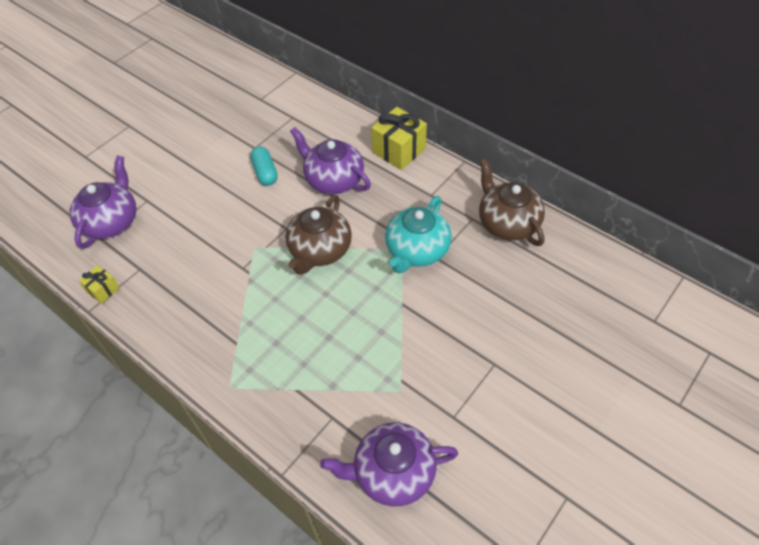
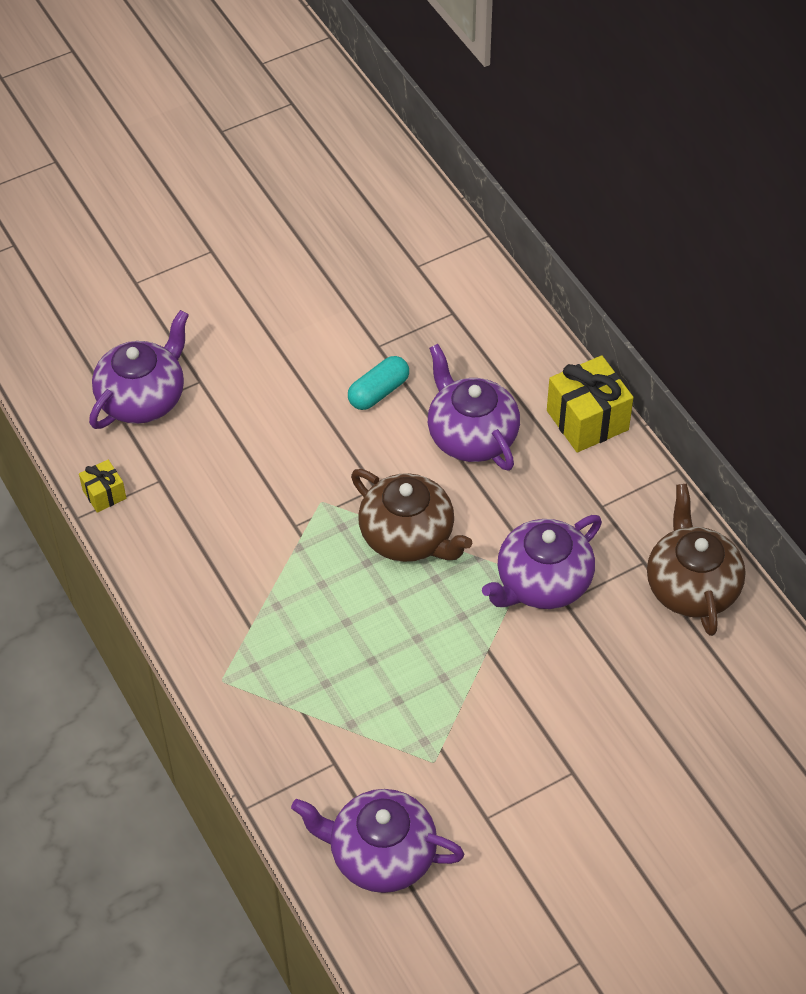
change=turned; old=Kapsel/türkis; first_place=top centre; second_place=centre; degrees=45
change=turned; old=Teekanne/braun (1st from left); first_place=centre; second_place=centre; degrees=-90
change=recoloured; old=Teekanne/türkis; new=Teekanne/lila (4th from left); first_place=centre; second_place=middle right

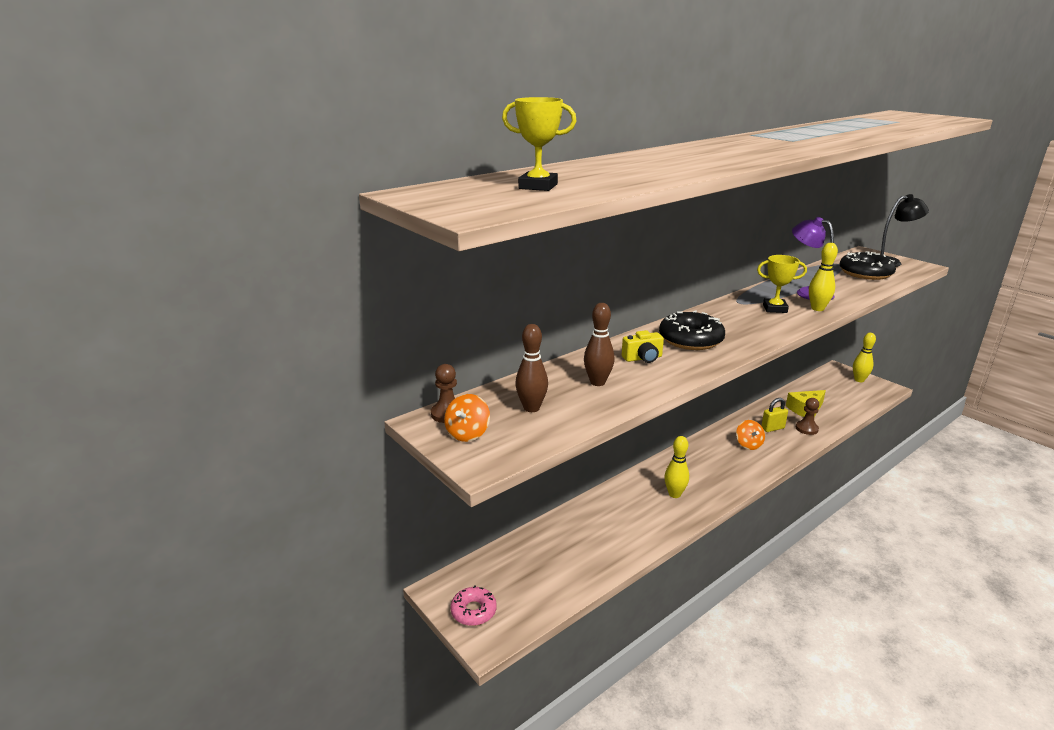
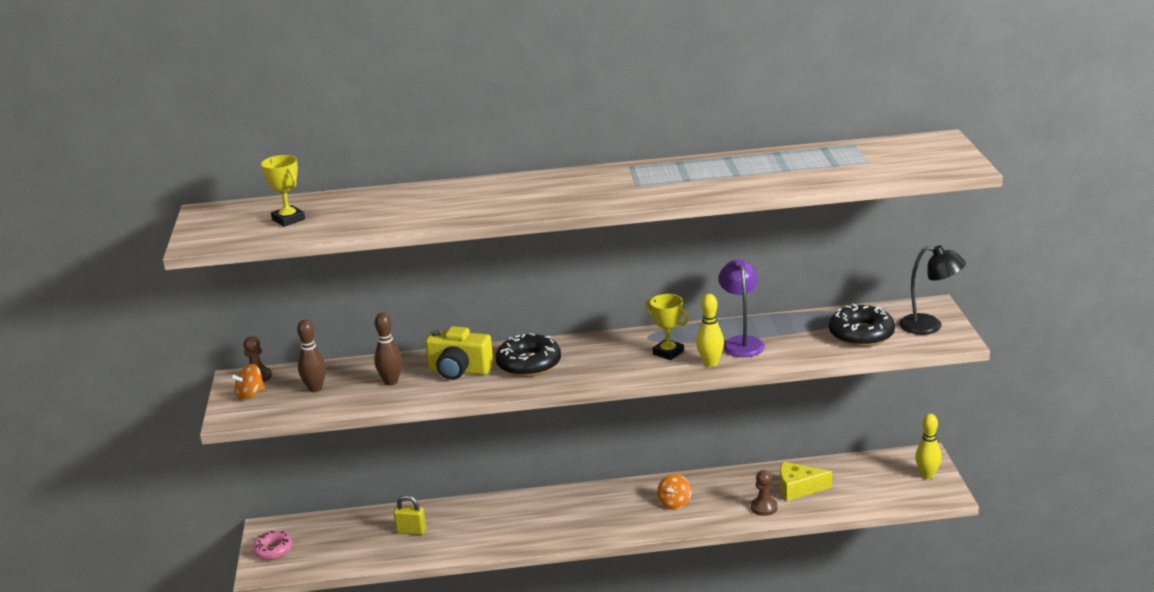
change=resized; old=Kamera/gelb; first_place=centre; second_place=centre; factor=1.67
change=removed; old=Bowlingkegel/gelb (1st from left); first_place=centre
change=moved; old=Vorhängeschloss/gelb; first_place=middle right; second_place=bottom centre

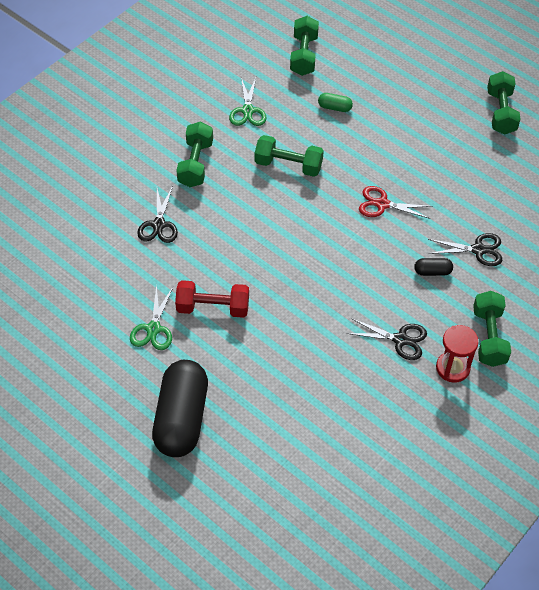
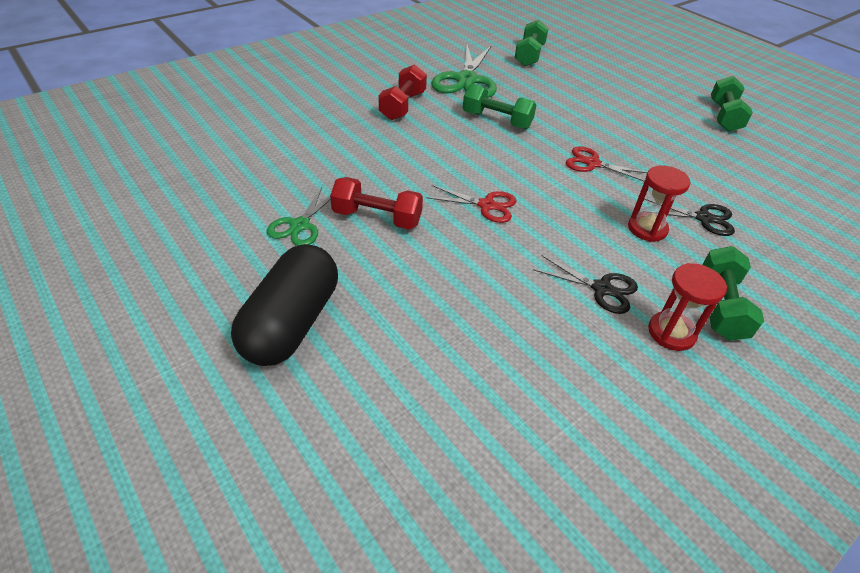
change=removed; old=Schere/schwarz (1st from left); first_place=middle left
change=recoloured; old=Hantel/grün (1st from left); new=Hantel/rot (2nd from left); first_place=top centre; second_place=top centre
change=resized; old=Schere/grün (2nd from left); first_place=top centre; second_place=top centre; factor=1.76
change=removed; old=Kapsel/grün; first_place=top centre
change=replaced; old=Kapsel/schwarz (2nd from left); new=Sanduhr/rot (1st from left); first_place=middle right; second_place=middle right
change=added; new=Schere/rot (1st from left); second_place=centre

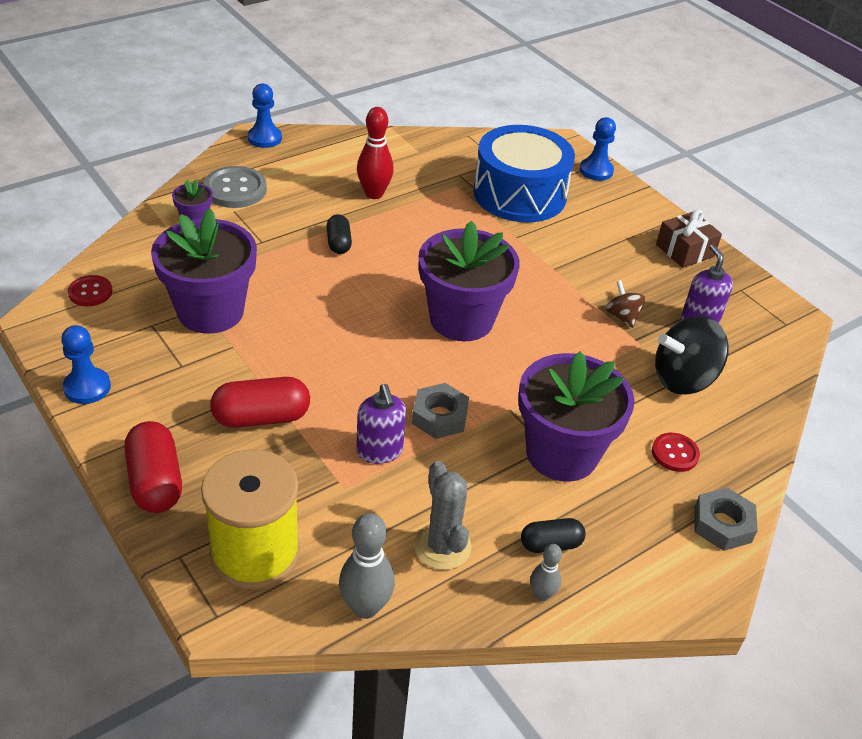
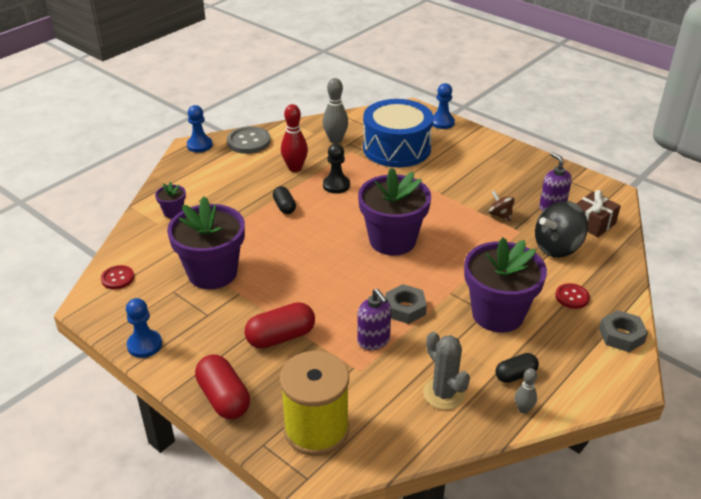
change=moved; old=Knopf/grau; first_place=top left; second_place=top centre
change=moved; old=Bowlingkegel/grau (1st from left); first_place=bottom centre; second_place=top centre
change=moved; old=Geschenk/braun; first_place=top right; second_place=middle right
change=added; new=Bauer/schwarz; second_place=centre

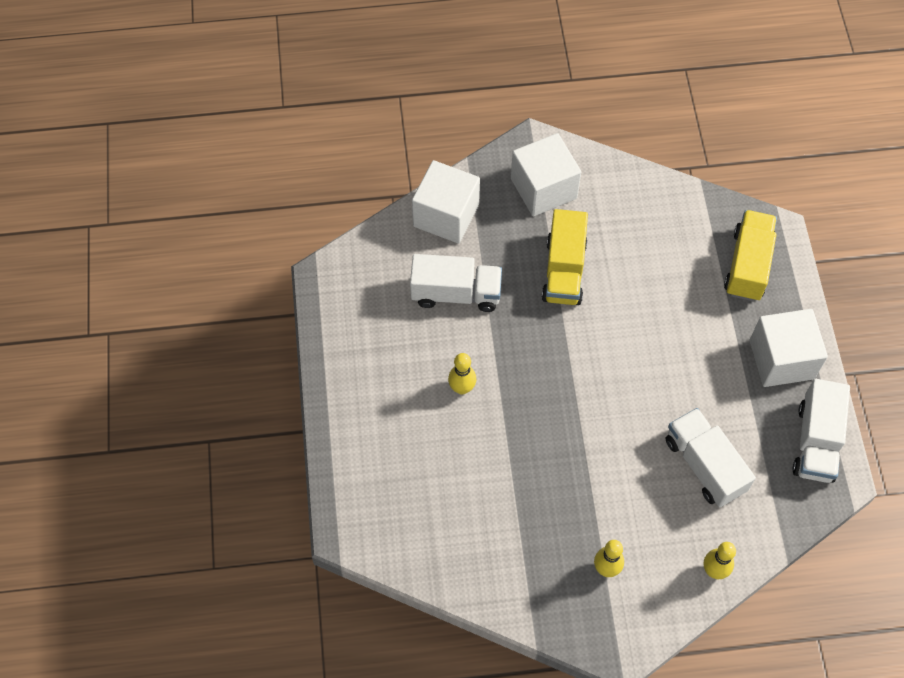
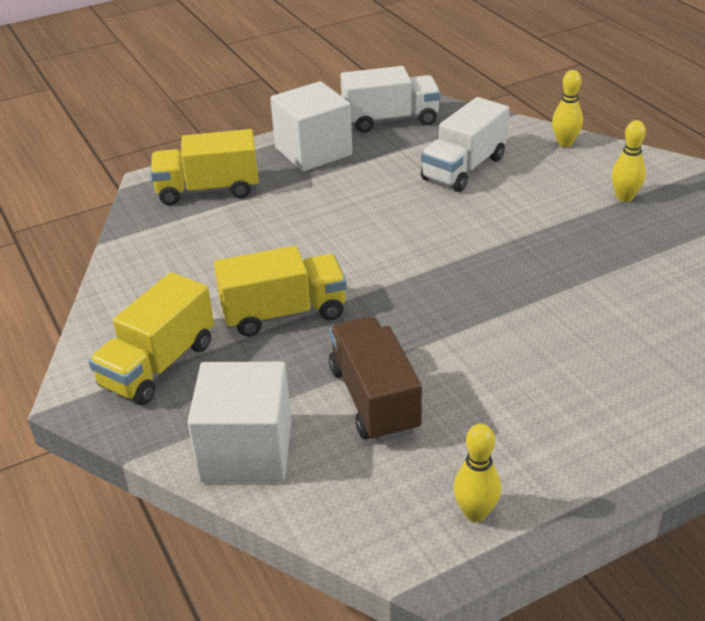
change=recoloured; old=Lastwagen/weiß (1st from left); new=Lastwagen/braun; first_place=centre; second_place=centre
change=moved; old=Bowlingkegel/gelb (1st from left); first_place=centre; second_place=bottom right
change=replaced; old=Kubus/weiß (2nd from left); new=Lastwagen/gelb (1st from left); first_place=top centre; second_place=middle left

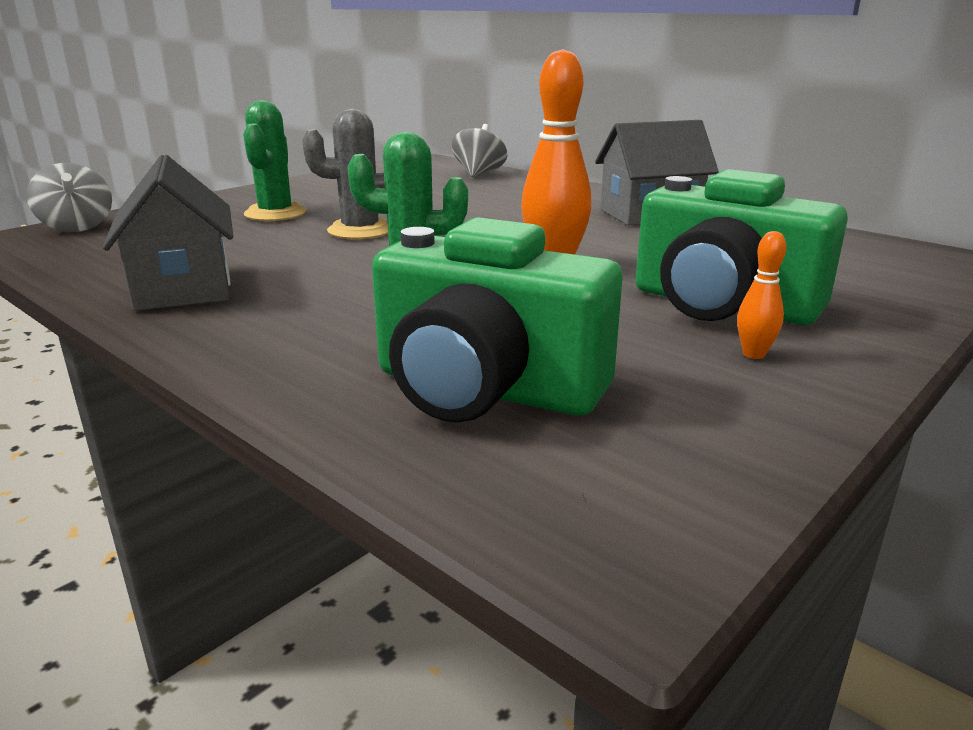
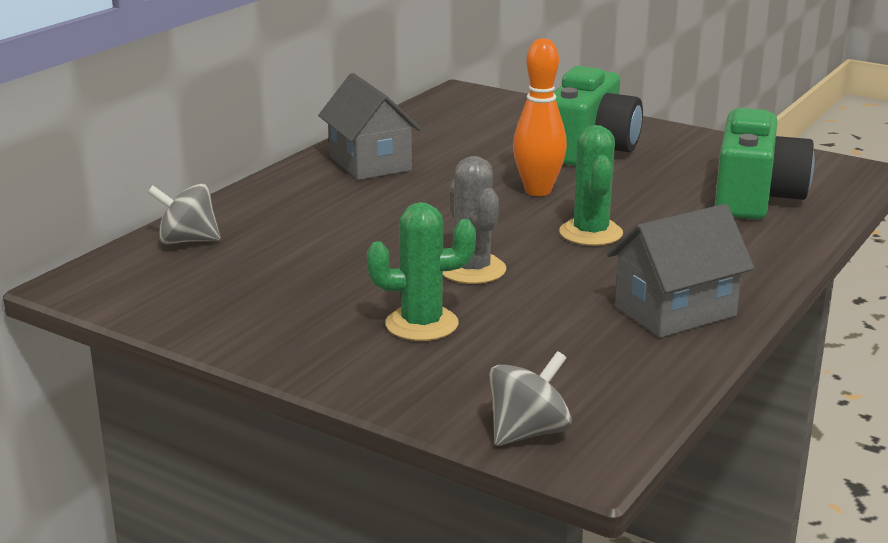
change=removed; old=Bowlingkegel/orange (2nd from left); first_place=middle right

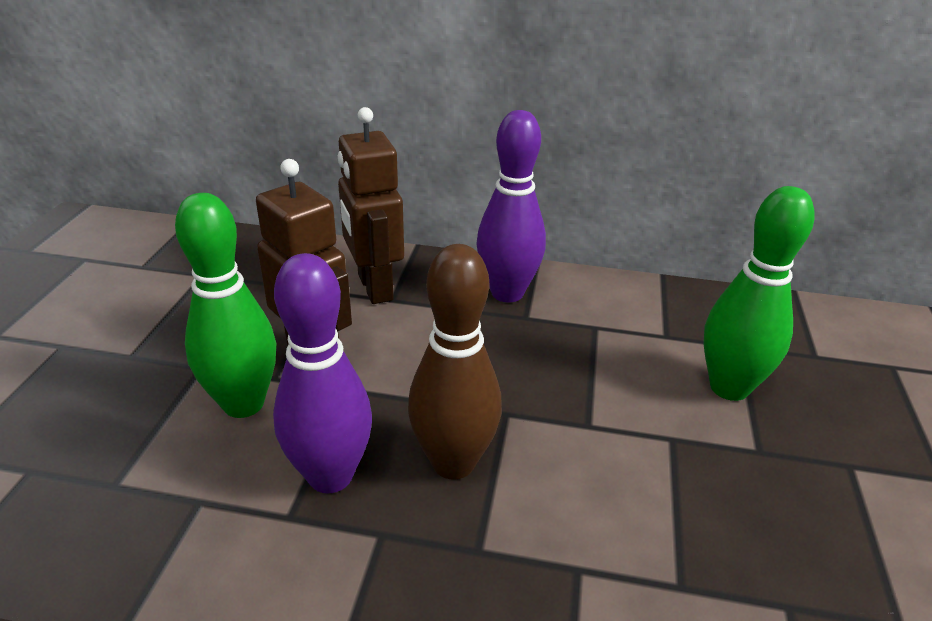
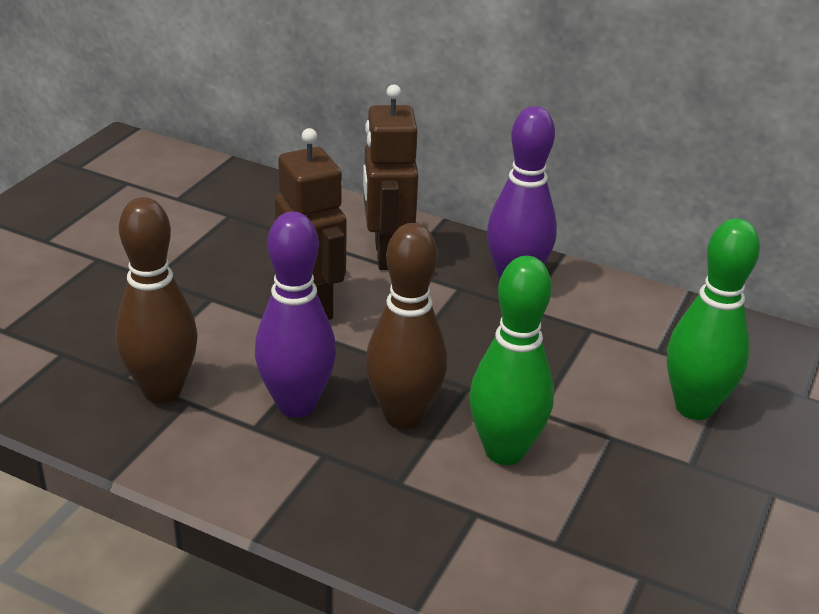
change=moved; old=Bowlingkegel/grün (1st from left); first_place=middle left; second_place=centre
change=added; new=Bowlingkegel/braun (1st from left); second_place=middle left

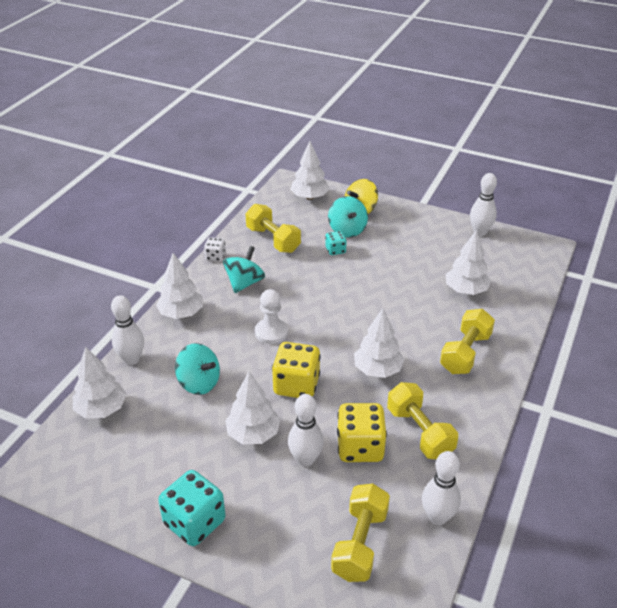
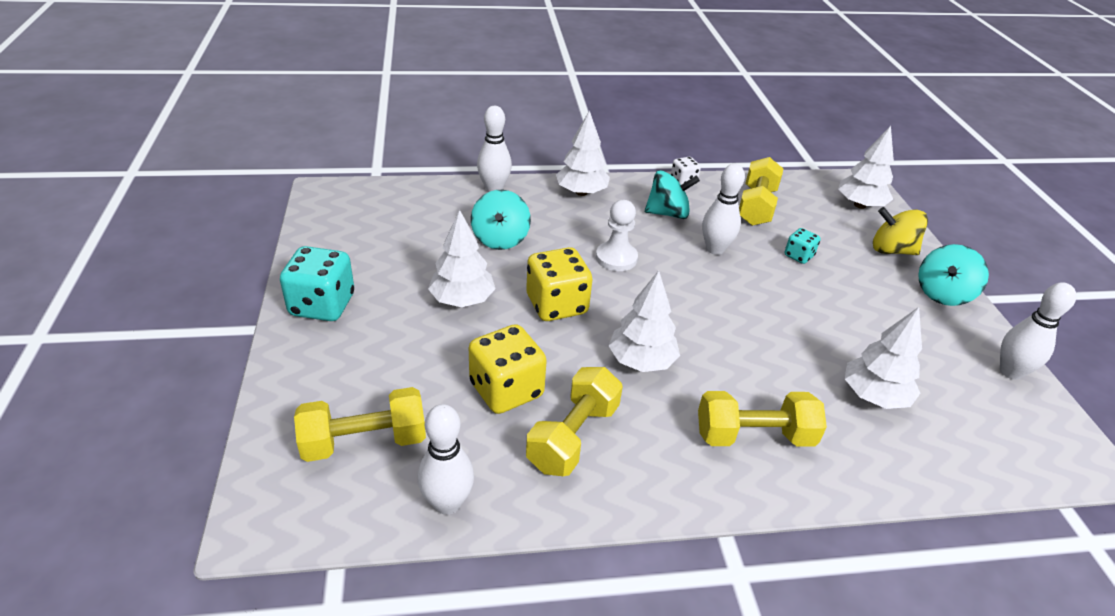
change=removed; old=Baum/weiß (1st from left); first_place=middle left
change=moved; old=Bowlingkegel/weiß (2nd from left in the first image); new=Bowlingkegel/weiß (3rd from left); first_place=bottom centre; second_place=centre
change=moved; old=Kreisel/türkis (3rd from left); first_place=centre; second_place=middle right

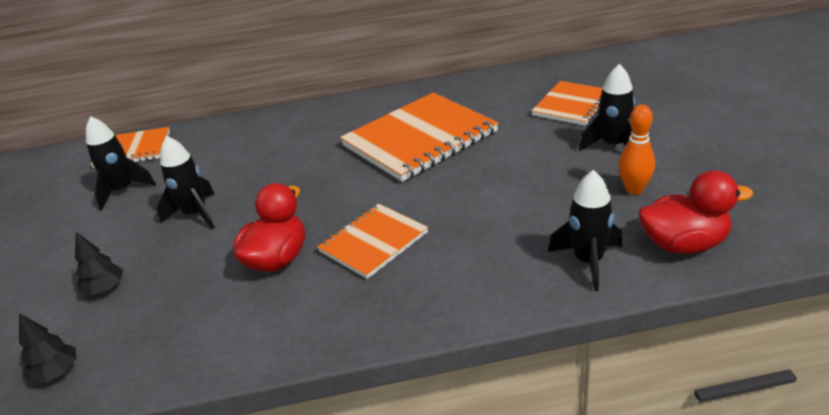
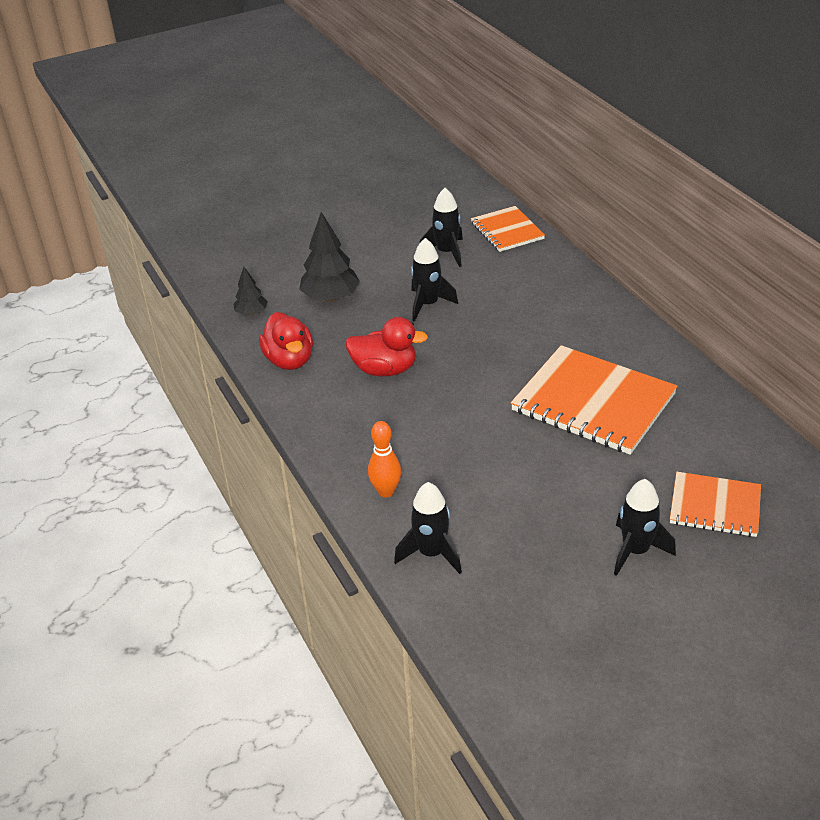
change=resized; old=Baum/schwarz (2nd from left); first_place=middle left; second_place=top centre; factor=1.78
change=removed; old=Notizbuch/orange (2nd from left); first_place=centre
change=moved; old=Bowlingkegel/orange; first_place=middle right; second_place=centre
change=moved; old=Ente/rot (2nd from left in the first image); new=Ente/rot (1st from left); first_place=middle right; second_place=centre

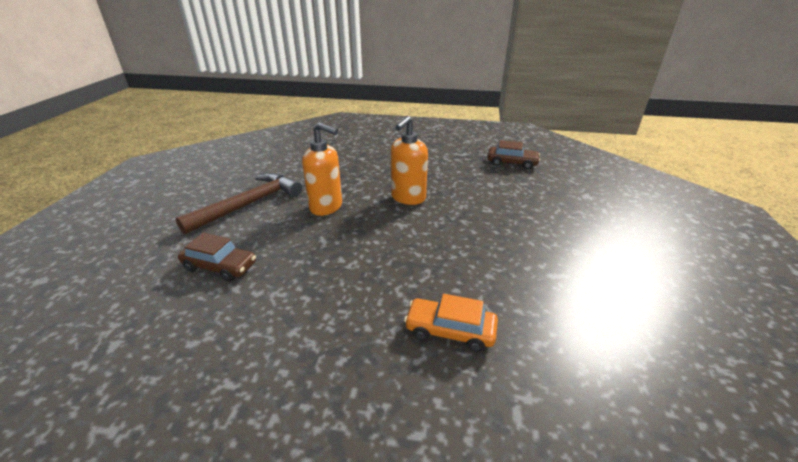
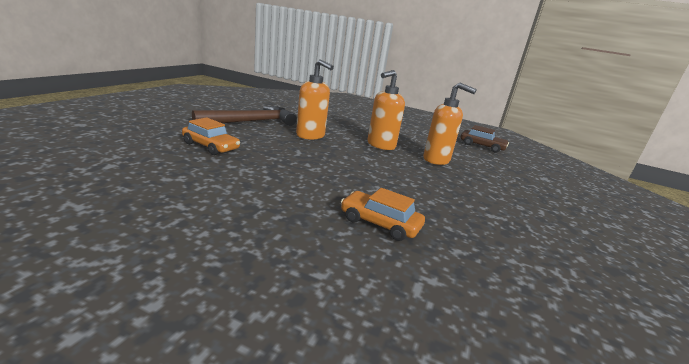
change=recoloured; old=Auto/braun (1st from left); new=Auto/orange (1st from left); first_place=middle left; second_place=middle left
change=added; new=Seifenspender/orange (3rd from left); second_place=centre

